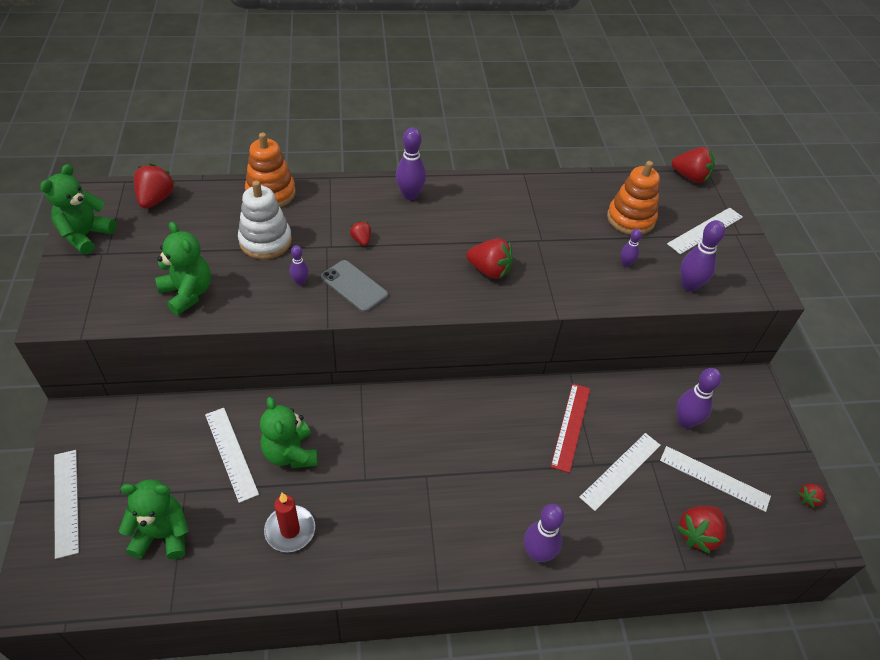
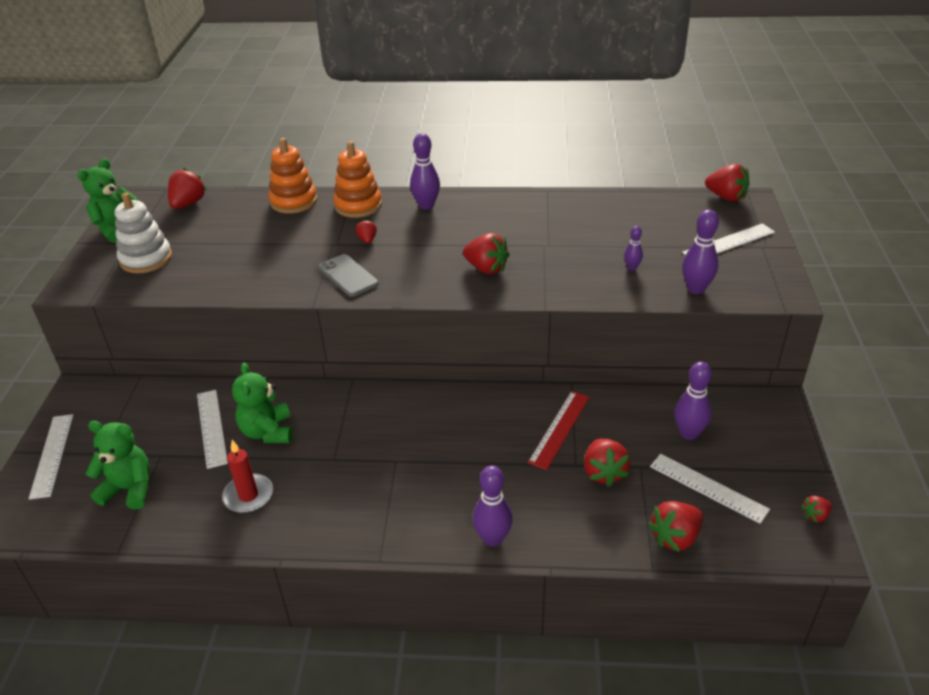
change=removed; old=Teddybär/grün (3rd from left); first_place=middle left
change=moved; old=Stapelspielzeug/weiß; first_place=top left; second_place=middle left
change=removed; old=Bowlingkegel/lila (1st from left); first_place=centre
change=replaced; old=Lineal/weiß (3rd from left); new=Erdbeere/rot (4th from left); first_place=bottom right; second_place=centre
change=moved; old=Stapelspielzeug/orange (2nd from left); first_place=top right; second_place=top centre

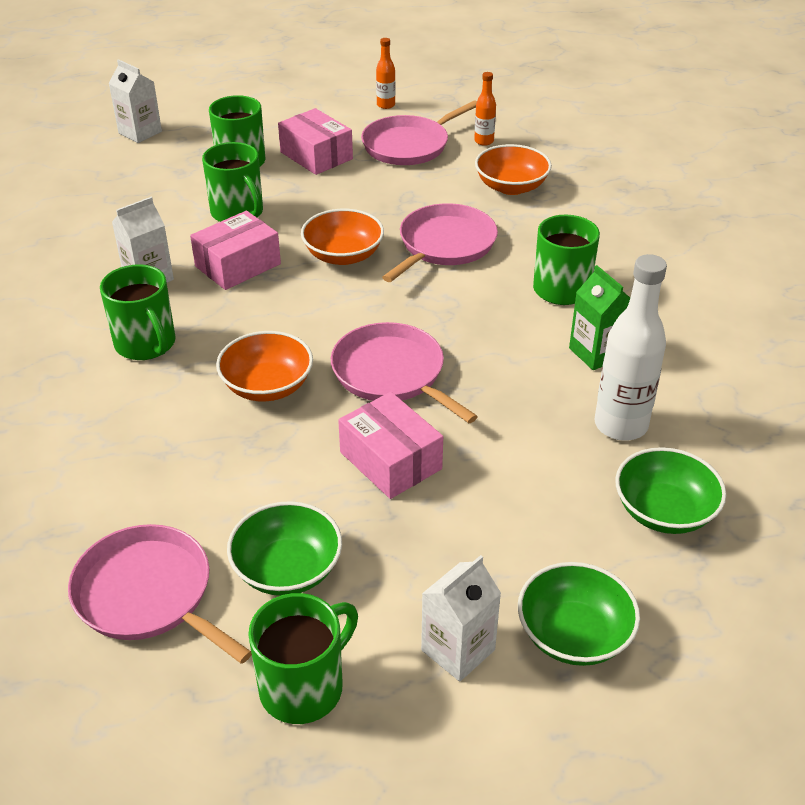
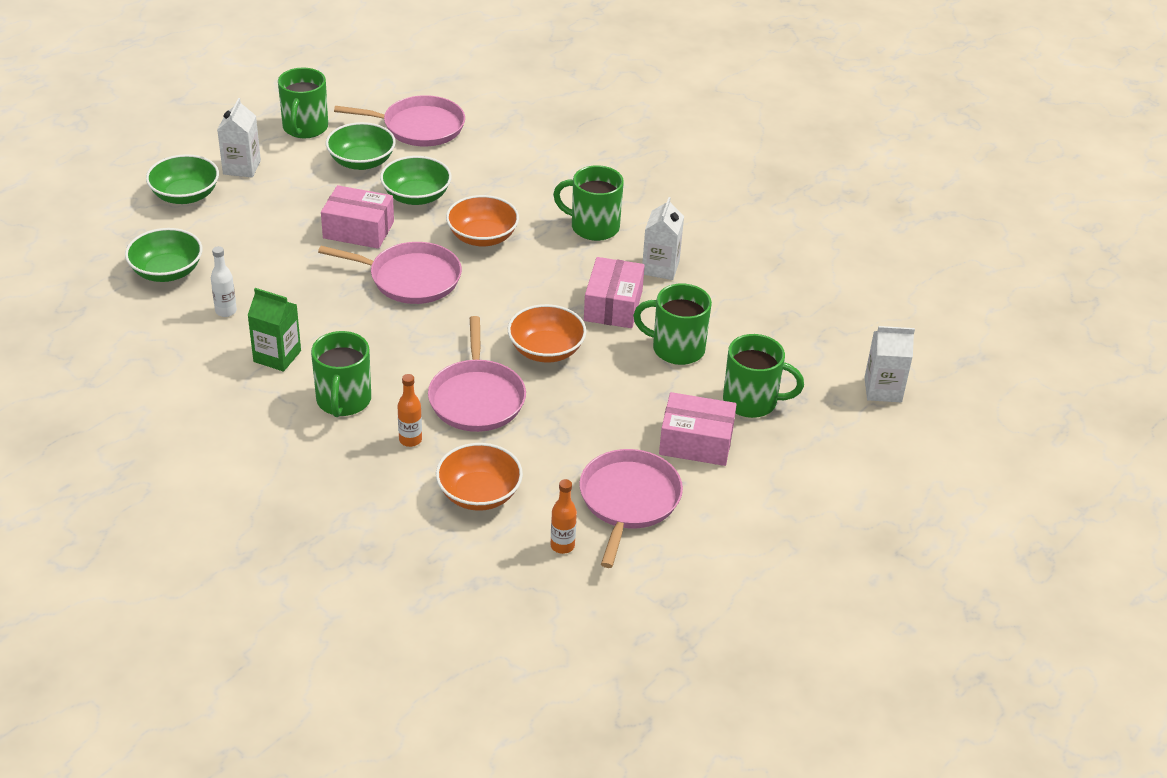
change=moved; old=Flasche/orange (1st from left); first_place=top centre; second_place=centre
change=resized; old=Flasche/weiß; first_place=middle right; second_place=middle left; factor=0.51
change=added; new=Schüssel/grün (4th from left); second_place=top centre

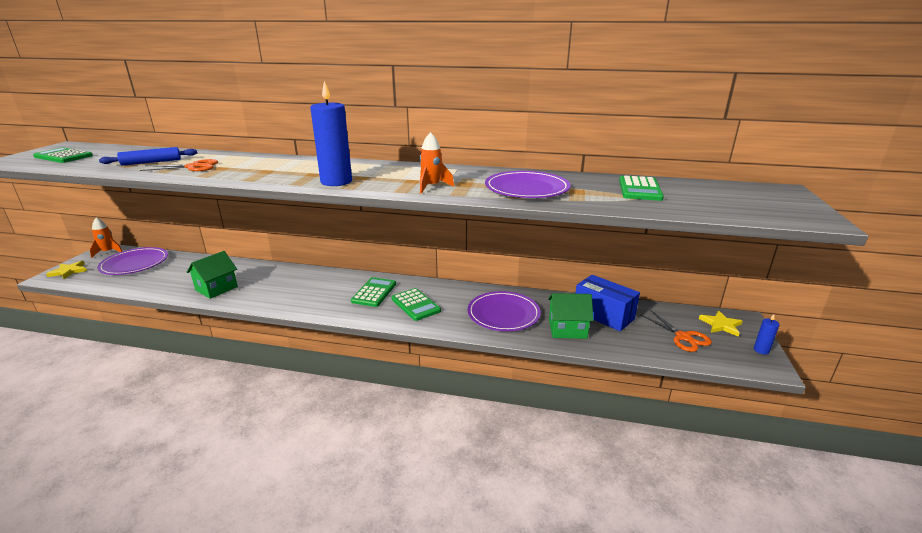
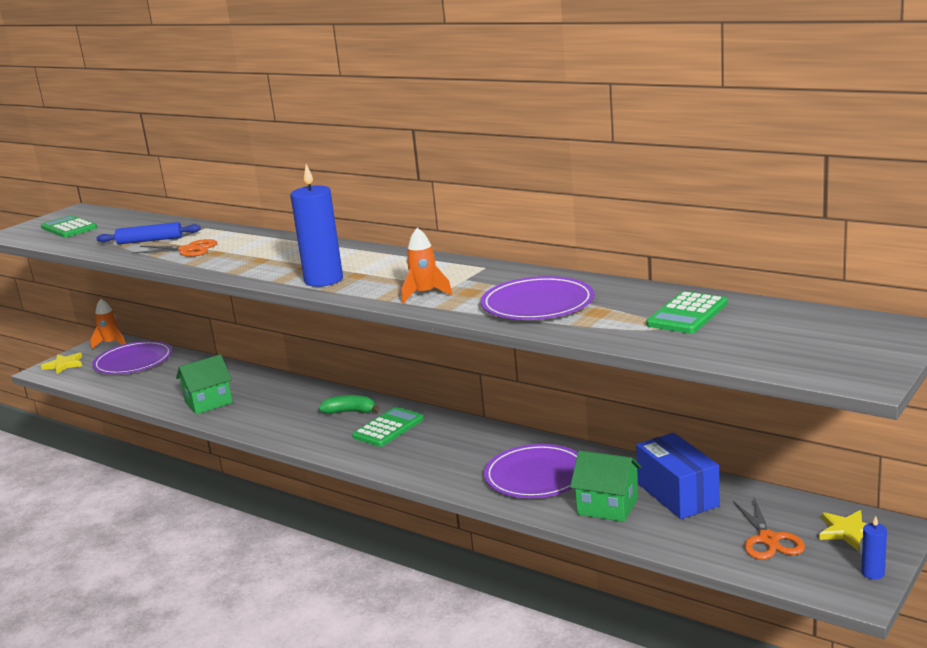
change=removed; old=Taschenrechner/grün (3rd from left); first_place=centre
change=added; new=Banane/grün; second_place=centre

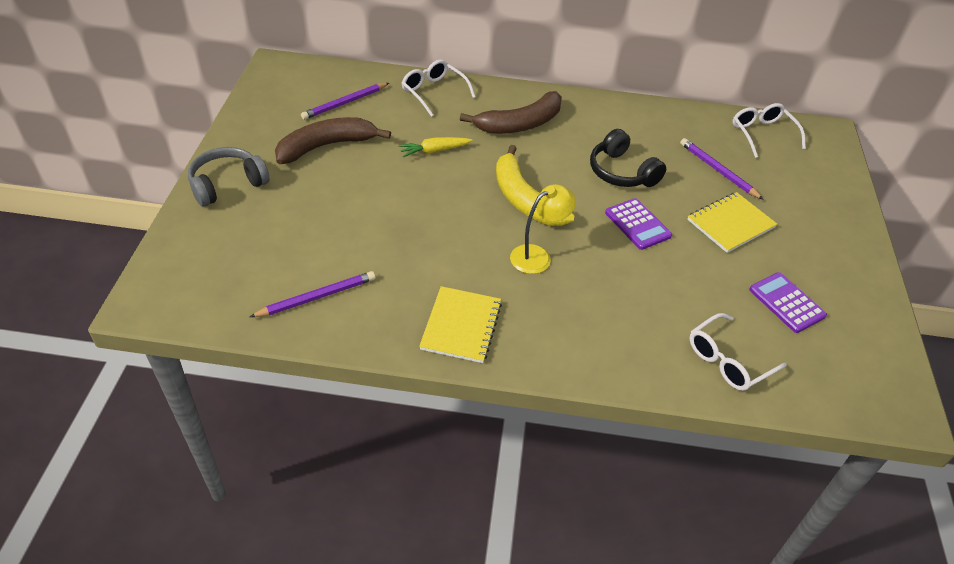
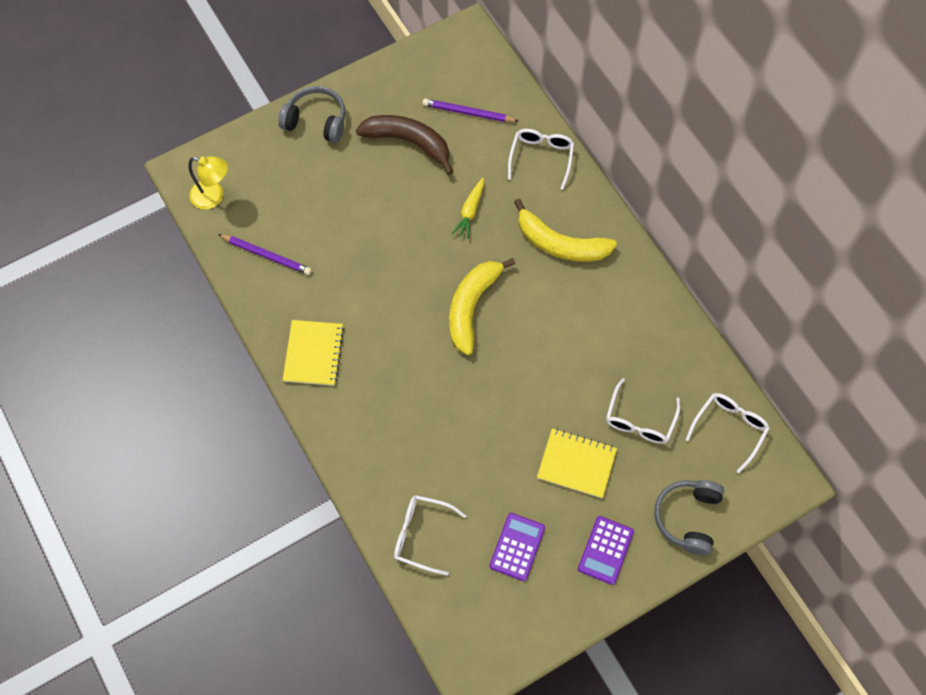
change=turned; old=Karotte/gelb; first_place=top centre; second_place=top centre; degrees=-105
change=turned; old=Notizbuch/gelb (1st from left); first_place=centre; second_place=centre; degrees=-60
change=recoloured; old=Banane/braun (2nd from left); new=Banane/gelb (2nd from left); first_place=top centre; second_place=top centre
change=moved; old=Lampe/gelb; first_place=centre; second_place=top left
change=removed; old=Kopfhörer/schwarz; first_place=top centre
change=moved; old=Taschenrechner/lila (1st from left in the first image); new=Taschenrechner/lila (2nd from left); first_place=middle right; second_place=bottom centre
change=replaced; old=Bleistift/lila (3rd from left); new=Brille/weiß (3rd from left); first_place=top right; second_place=middle right
change=added; new=Kopfhörer/grau (2nd from left); second_place=bottom right

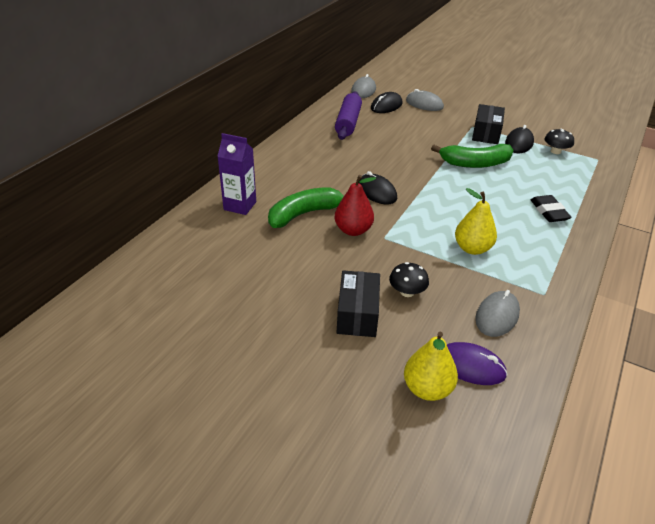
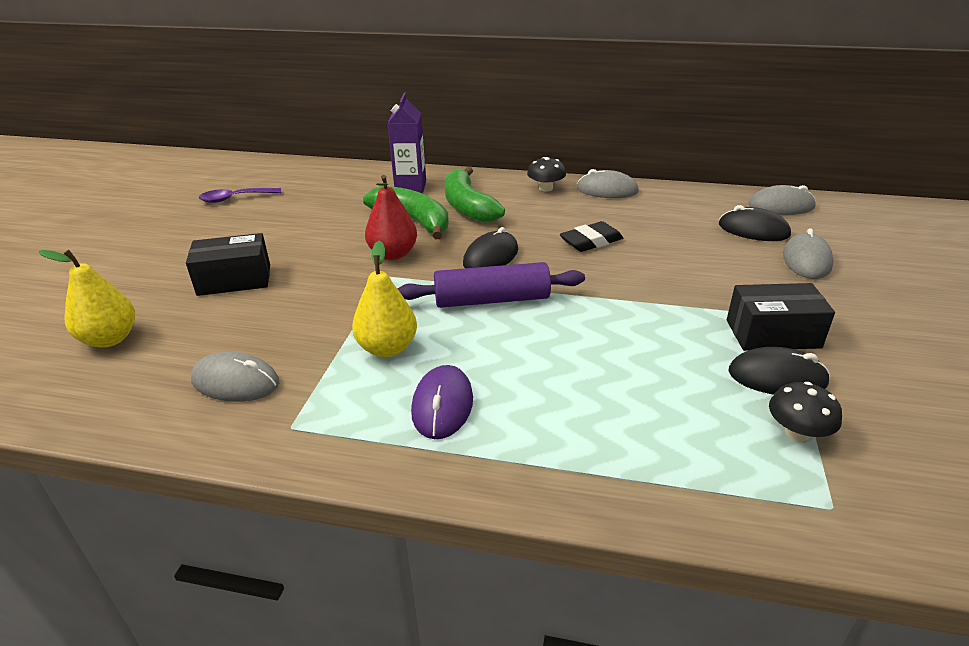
change=moved; old=Nudelholz/lila; first_place=top centre; second_place=centre
change=moved; old=Pilz/schwarz (1st from left); first_place=centre; second_place=top centre
change=moved; old=Banane/grün (2nd from left); first_place=top right; second_place=top centre
change=moved; old=Computermaus/lila; first_place=bottom right; second_place=centre
change=moved; old=Radiergummi/schwarz; first_place=middle right; second_place=centre
change=added; new=Löffel/lila; second_place=top left
change=added; new=Computermaus/grau (2nd from left); second_place=top centre

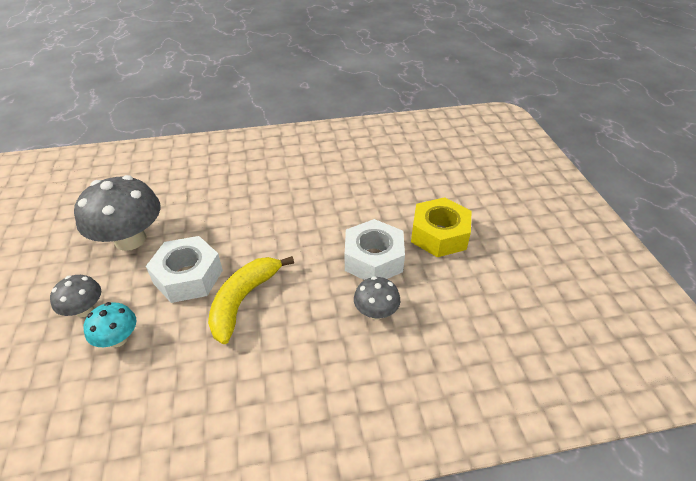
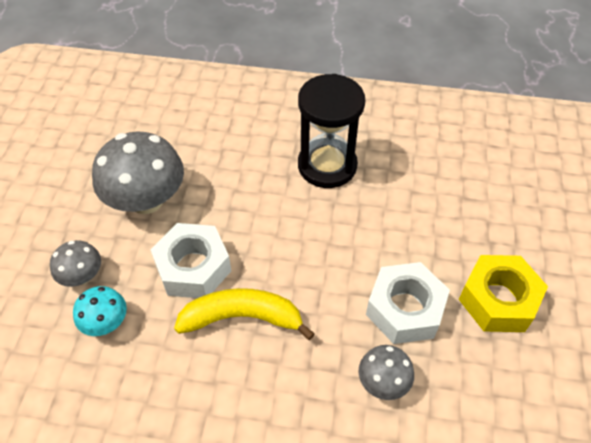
change=turned; old=Banane/gelb; first_place=centre; second_place=bottom centre; degrees=45
change=added; new=Sanduhr/schwarz; second_place=top centre

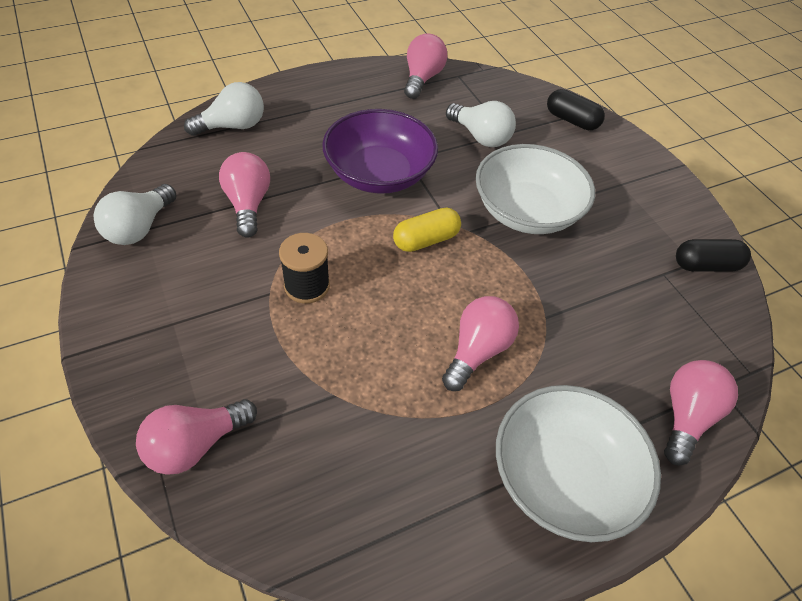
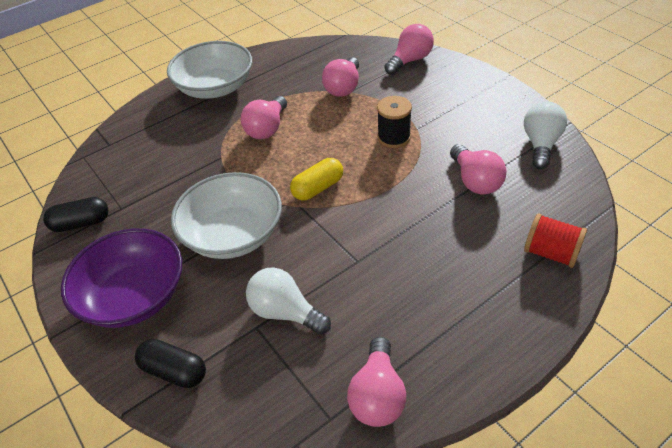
change=replaced; old=Glühbirne/weiß (2nd from left); new=Garnrolle/rot; first_place=top left; second_place=middle right
change=moved; old=Schüssel/lila; first_place=top centre; second_place=middle left
change=moved; old=Glühbirne/rosa (5th from left in the first image); new=Glühbirne/rosa (2nd from left); first_place=bottom right; second_place=top centre

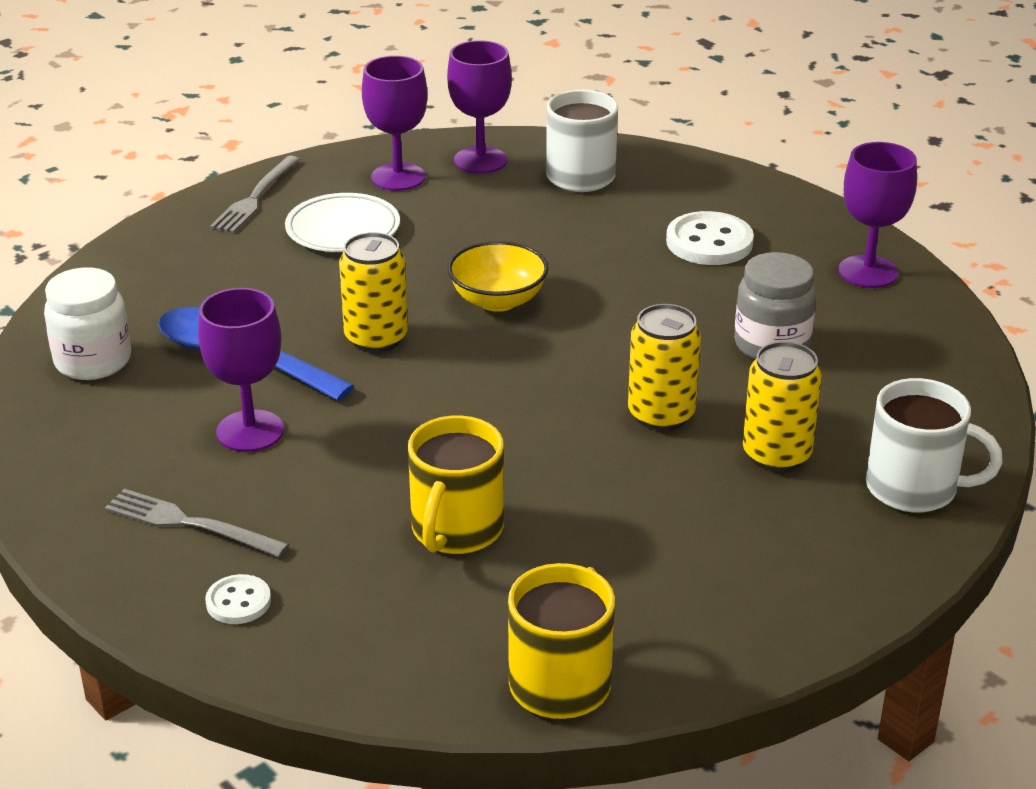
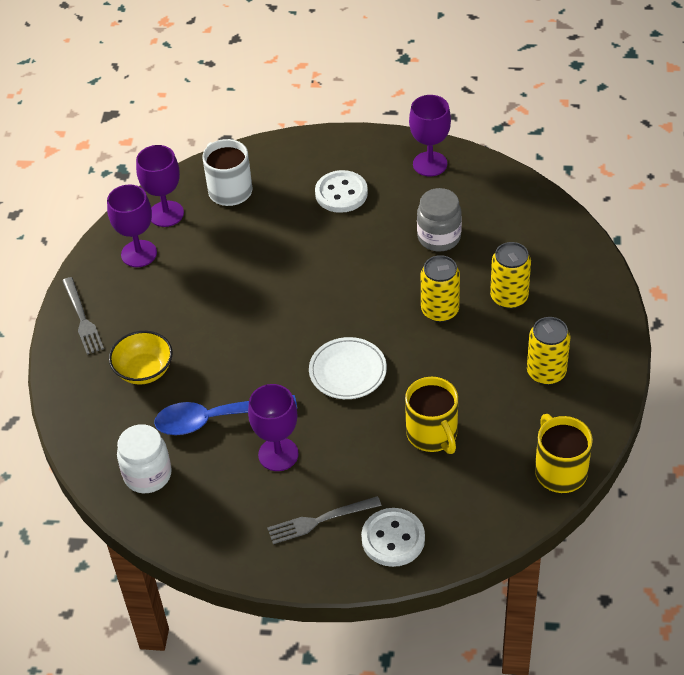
change=resized; old=Knopf/weiß (1st from left in the first image); first_place=bottom left; second_place=bottom centre; factor=1.77
change=moved; old=Teller/weiß; first_place=top left; second_place=centre
change=moved; old=Dose/gelb (1st from left in the first image); new=Dose/gelb (3rd from left); first_place=centre; second_place=middle right
change=moved; old=Schüssel/gelb; first_place=centre; second_place=middle left
change=removed; old=Tasse/weiß (2nd from left); first_place=middle right

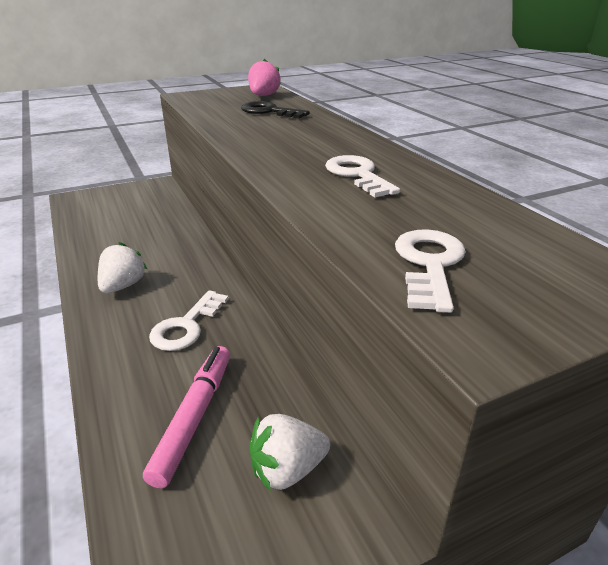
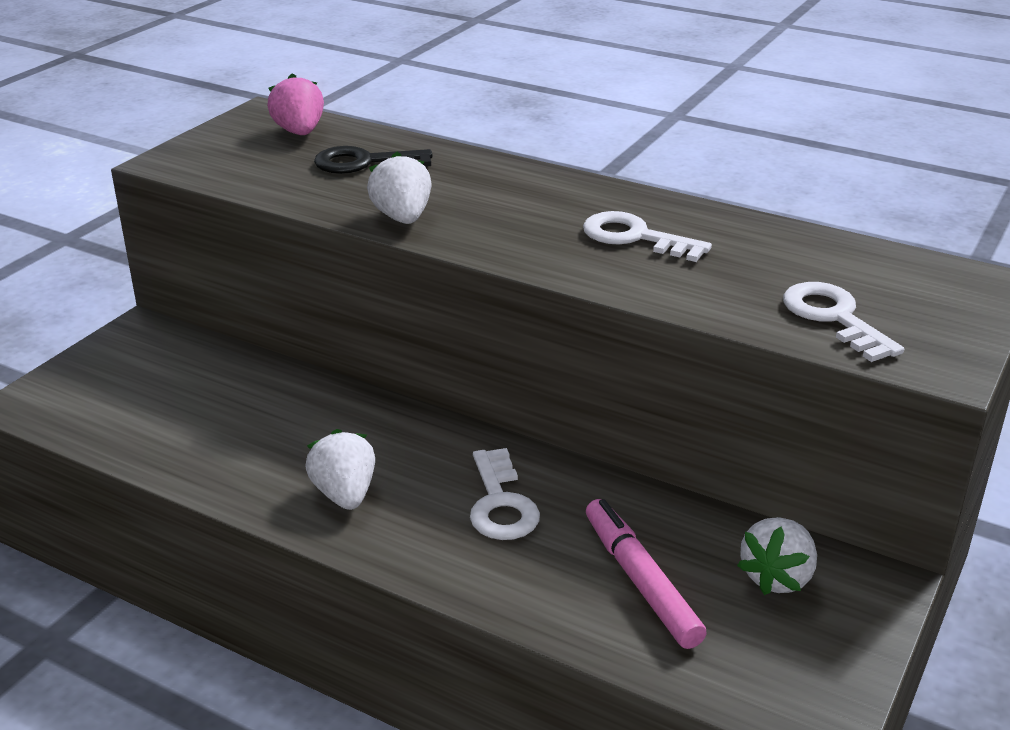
change=added; new=Erdbeere/weiß (2nd from left); second_place=top centre

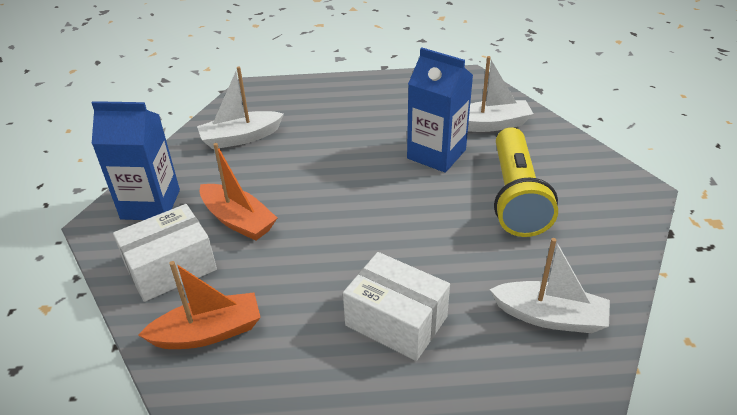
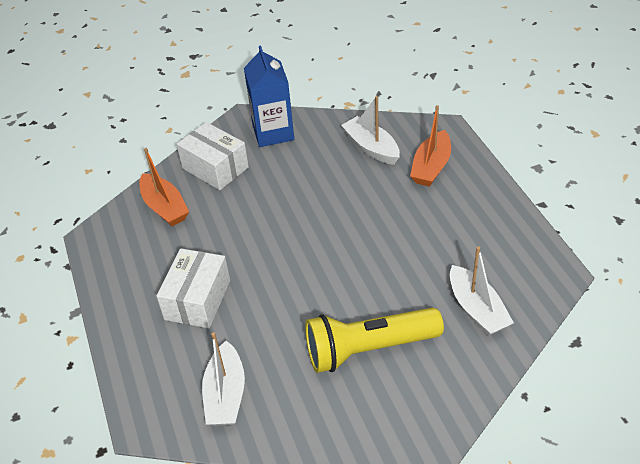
change=moved; old=Boot/orange (2nd from left); first_place=middle left; second_place=top right
change=removed; old=Getränkekarton/blau (2nd from left); first_place=top centre

